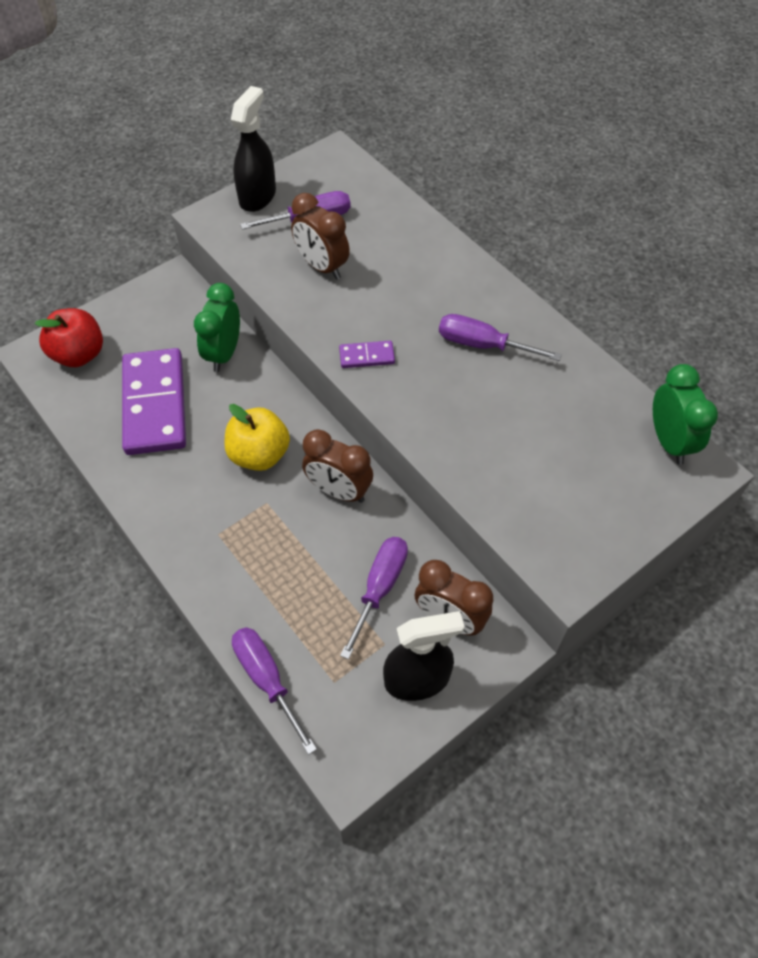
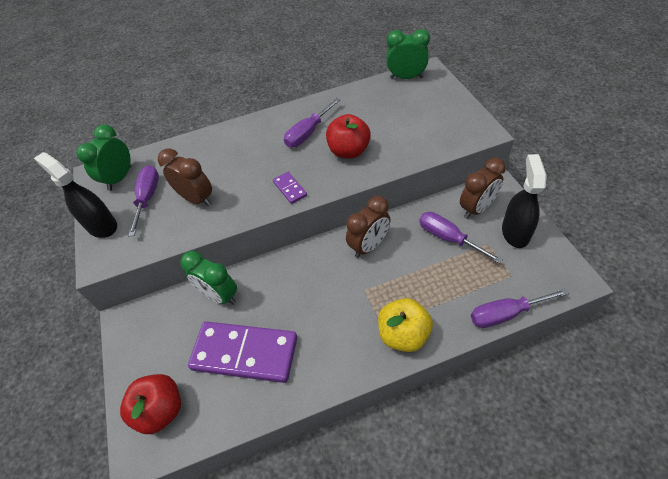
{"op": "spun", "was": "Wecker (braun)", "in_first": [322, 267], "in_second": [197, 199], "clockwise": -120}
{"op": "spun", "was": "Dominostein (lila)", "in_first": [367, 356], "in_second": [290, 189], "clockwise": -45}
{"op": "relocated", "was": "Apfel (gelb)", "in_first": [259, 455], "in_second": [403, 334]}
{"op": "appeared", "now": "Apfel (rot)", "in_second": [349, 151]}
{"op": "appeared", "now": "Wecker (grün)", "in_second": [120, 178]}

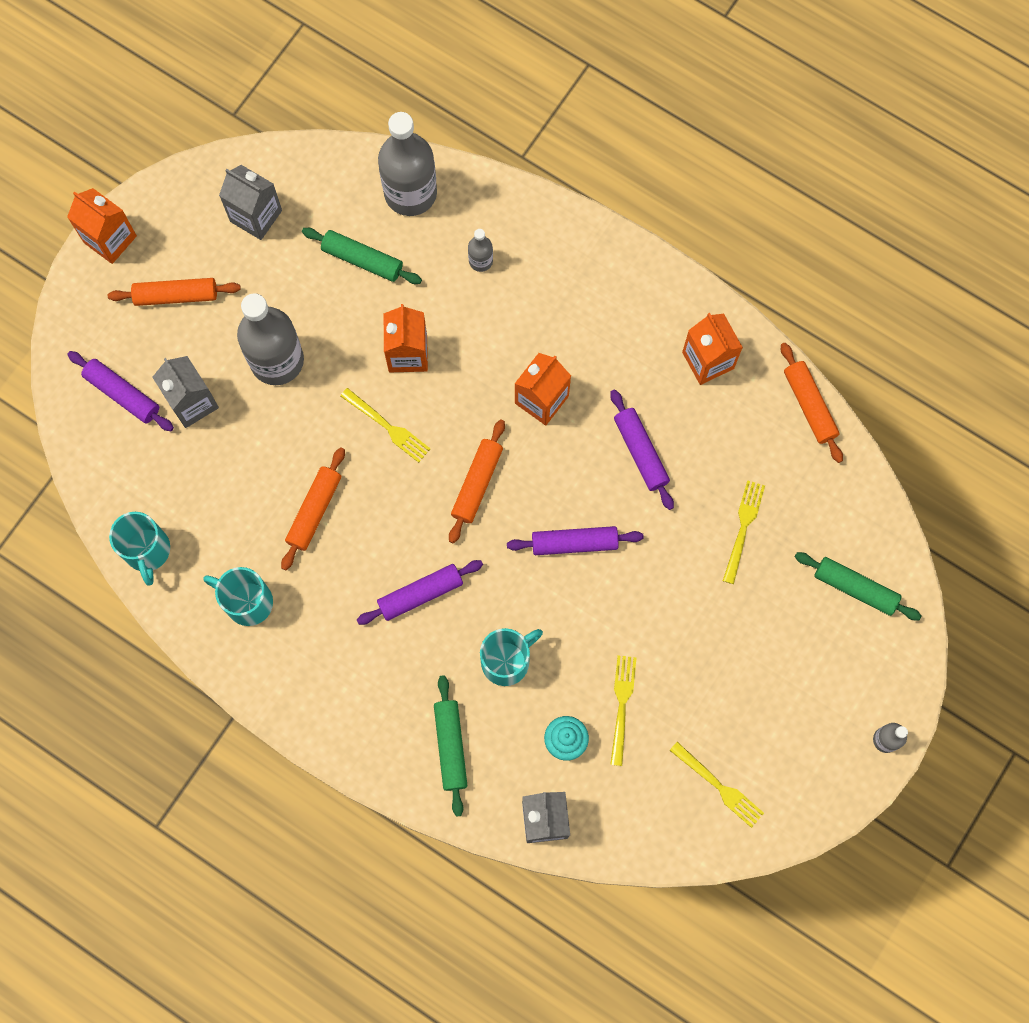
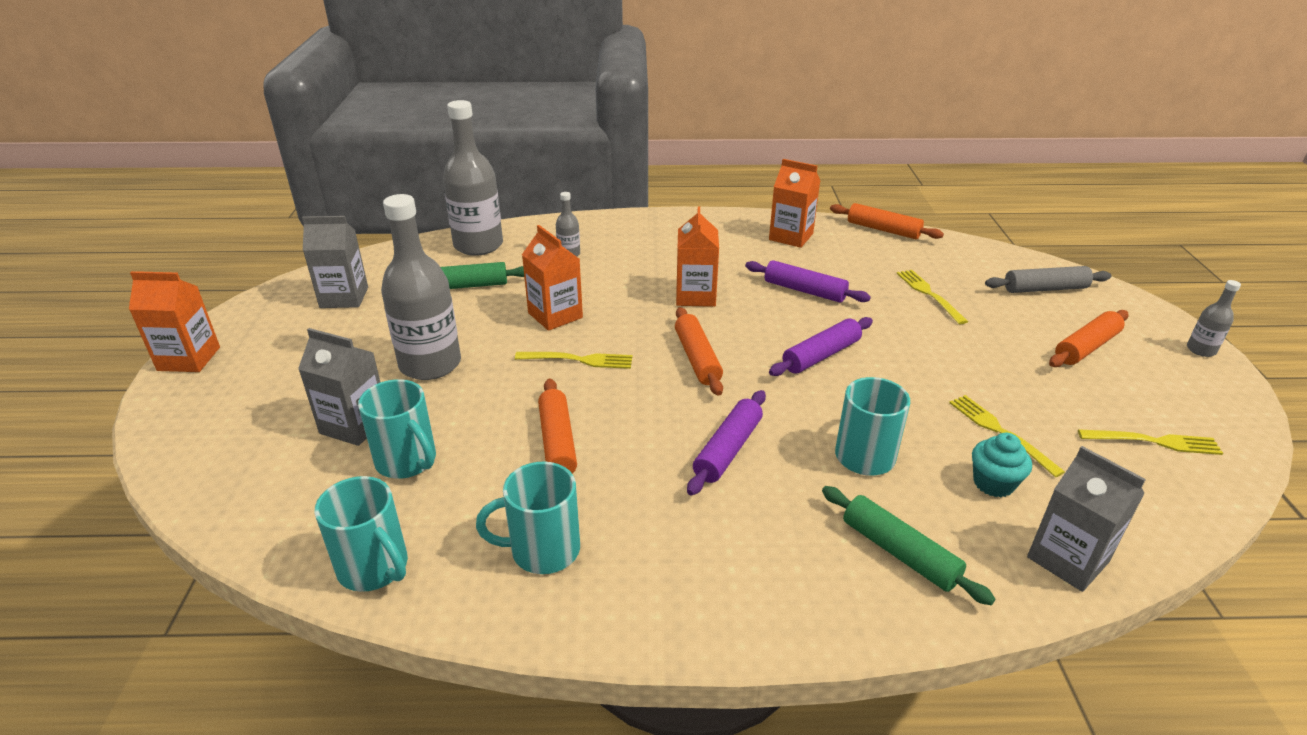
{"op": "relocated", "was": "Nudelholz (orange)", "in_first": [176, 296], "in_second": [1086, 347]}
{"op": "missing", "was": "Nudelholz (lila)", "in_first": [123, 394]}
{"op": "colour", "was": "Nudelholz (grün)", "now": "Nudelholz (grau)", "in_first": [855, 588], "in_second": [1045, 289]}
{"op": "appeared", "now": "Tasse (türkis)", "in_second": [407, 461]}

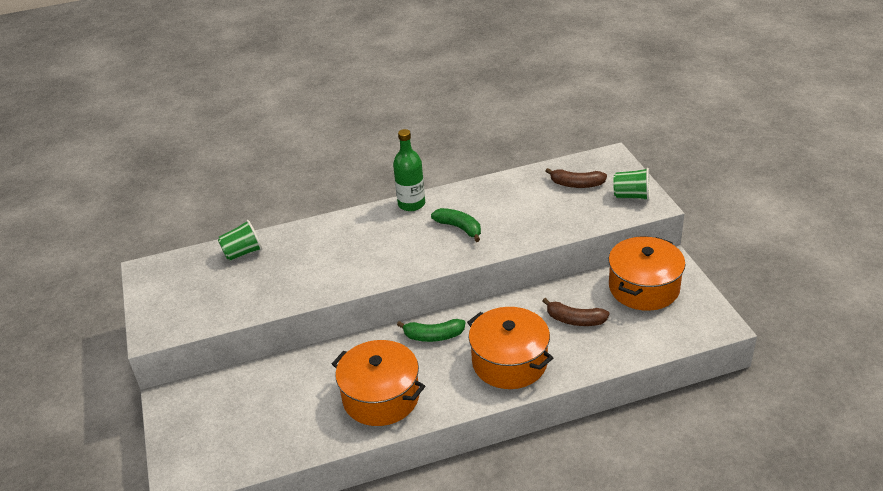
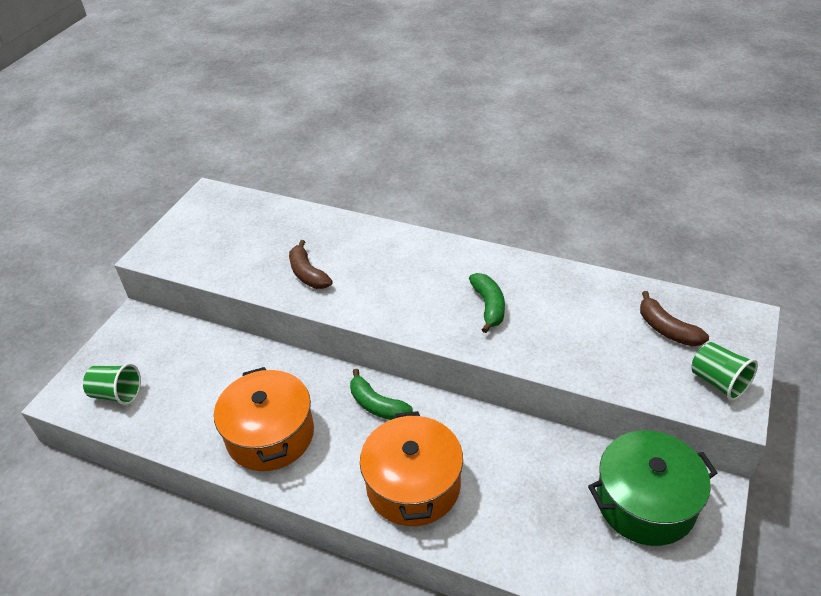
{"op": "missing", "was": "Flasche (grün)", "in_first": [411, 204]}
{"op": "relocated", "was": "Becher (grün)", "in_first": [243, 253], "in_second": [117, 394]}
{"op": "colour", "was": "Kochtopf (orange)", "now": "Kochtopf (grün)", "in_first": [643, 287], "in_second": [645, 502]}
{"op": "relocated", "was": "Banane (braun)", "in_first": [575, 320], "in_second": [307, 274]}

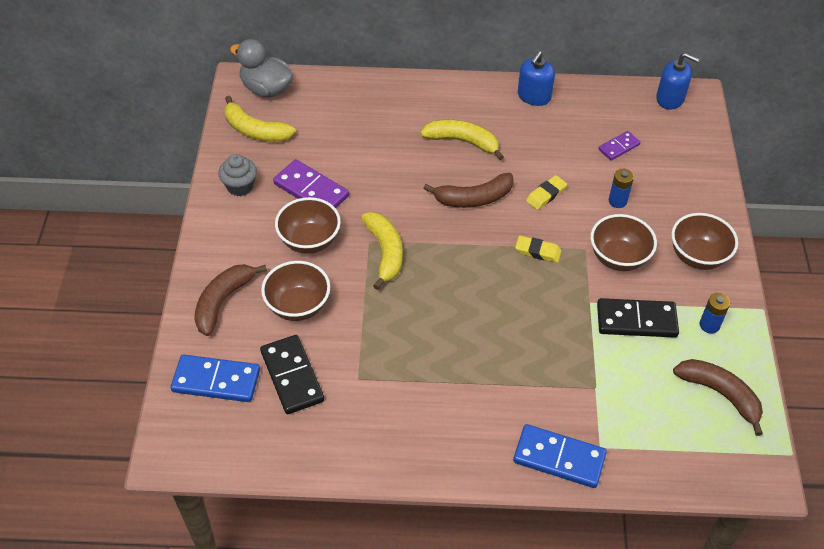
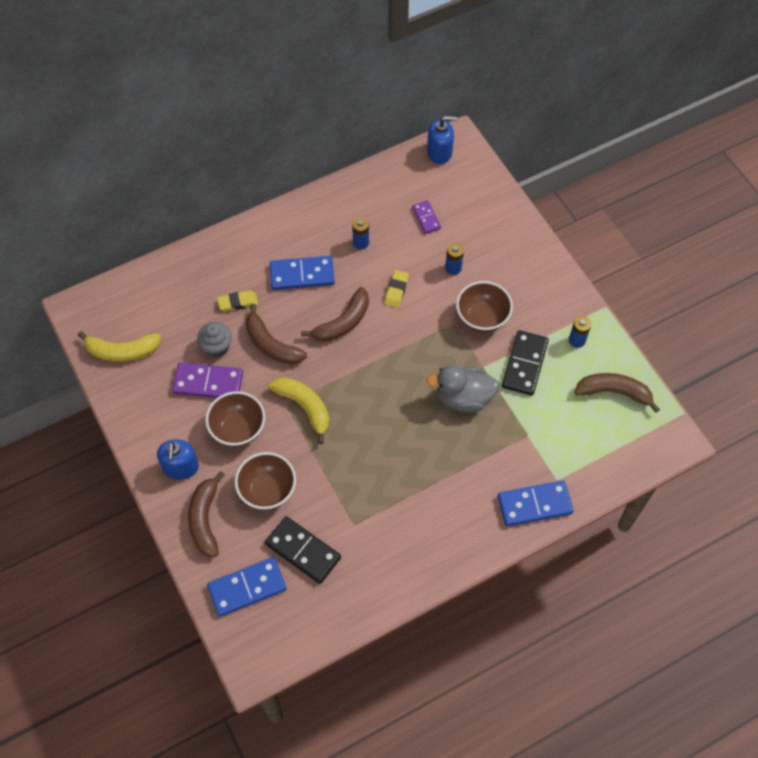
{"op": "relocated", "was": "Ente (grau)", "in_first": [266, 89], "in_second": [463, 398]}
{"op": "relocated", "was": "Seifenspender (blau)", "in_first": [534, 96], "in_second": [181, 467]}
{"op": "exchanged", "was": "Banane (gelb)", "now": "Dominostein (blau)", "in_first": [462, 142], "in_second": [302, 274]}
{"op": "spun", "was": "Dominostein (lila)", "in_first": [618, 147], "in_second": [426, 218], "clockwise": -45}
{"op": "relocated", "was": "Muffin (grau)", "in_first": [240, 186], "in_second": [217, 347]}
{"op": "missing", "was": "Schüssel (braun)", "in_first": [697, 256]}
{"op": "relocated", "was": "Radiergummi (gelb)", "in_first": [538, 251], "in_second": [238, 302]}
{"op": "spun", "was": "Dominostein (schwarz)", "in_first": [636, 320], "in_second": [525, 364], "clockwise": -45}
{"op": "appeared", "now": "Batterie (blau)", "in_second": [361, 243]}
{"op": "appeared", "now": "Banane (braun)", "in_second": [271, 344]}

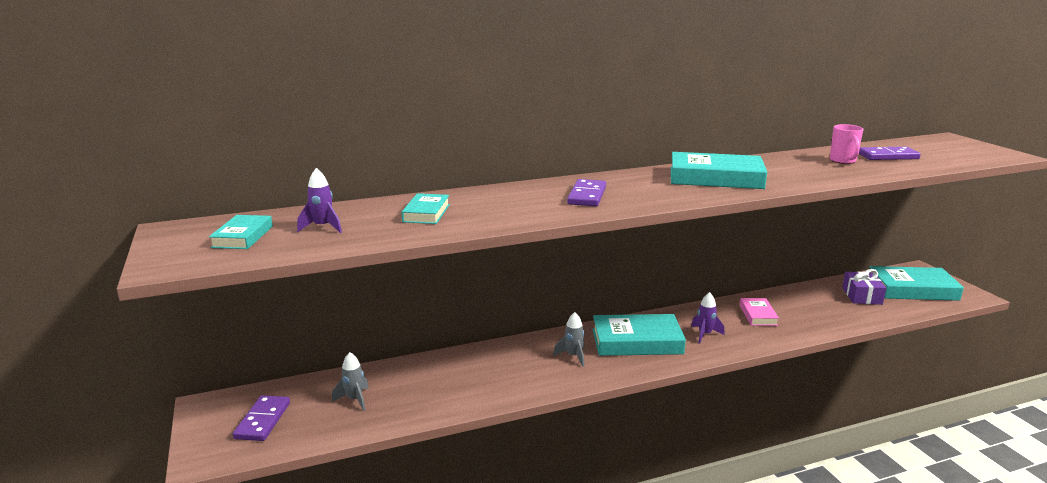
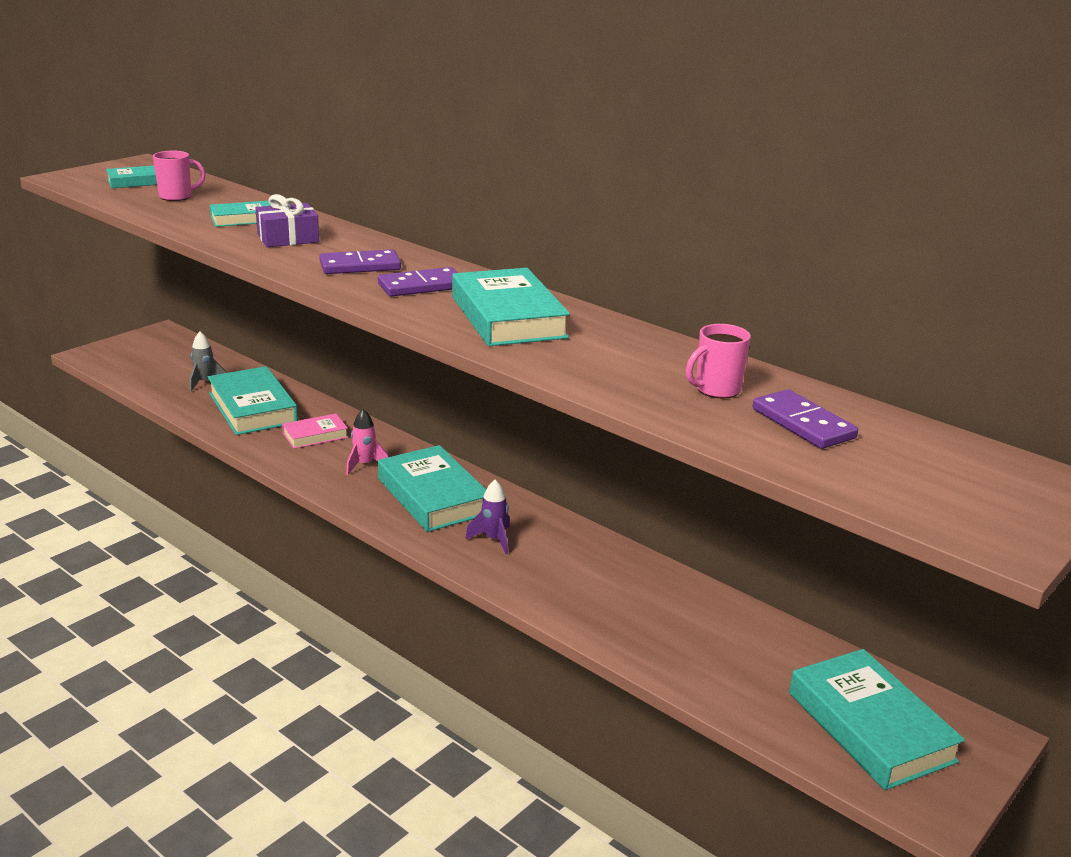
{"op": "exchanged", "was": "Rakete (lila)", "now": "Tasse (rosa)", "in_first": [323, 227], "in_second": [177, 197]}
{"op": "relocated", "was": "Geschenk (lila)", "in_first": [862, 296], "in_second": [288, 238]}
{"op": "relocated", "was": "Buch (rosa)", "in_first": [758, 315], "in_second": [315, 435]}
{"op": "colour", "was": "Rakete (grau)", "now": "Rakete (rosa)", "in_first": [573, 356], "in_second": [364, 464]}
{"op": "relocated", "was": "Dominostein (lila)", "in_first": [263, 420], "in_second": [421, 286]}
{"op": "appeared", "now": "Buch (türkis)", "in_second": [253, 408]}

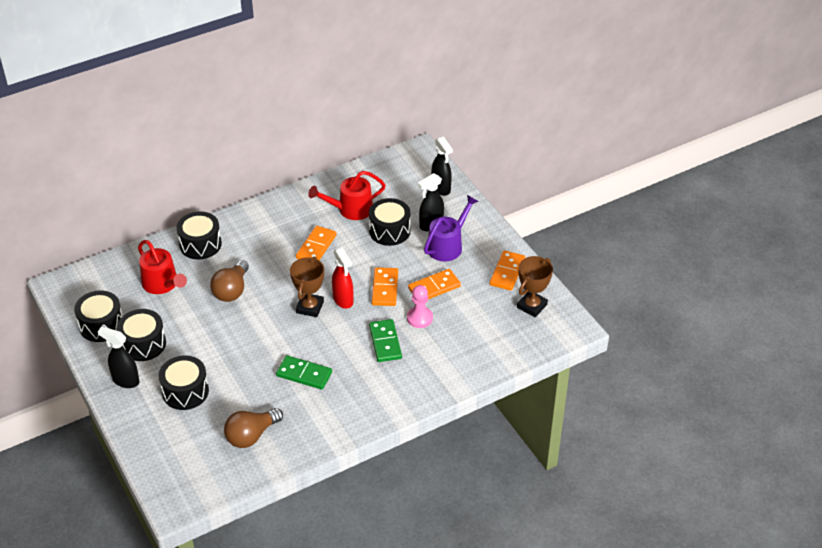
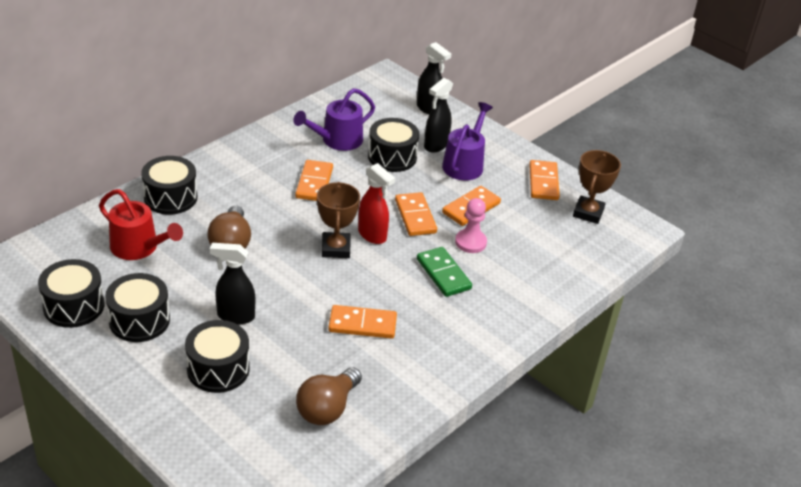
{"op": "colour", "was": "Gießkanne (rot)", "now": "Gießkanne (lila)", "in_first": [351, 209], "in_second": [337, 140]}
{"op": "relocated", "was": "Sprühflasche (schwarz)", "in_first": [125, 380], "in_second": [235, 316]}
{"op": "colour", "was": "Dominostein (grün)", "now": "Dominostein (orange)", "in_first": [304, 374], "in_second": [362, 324]}

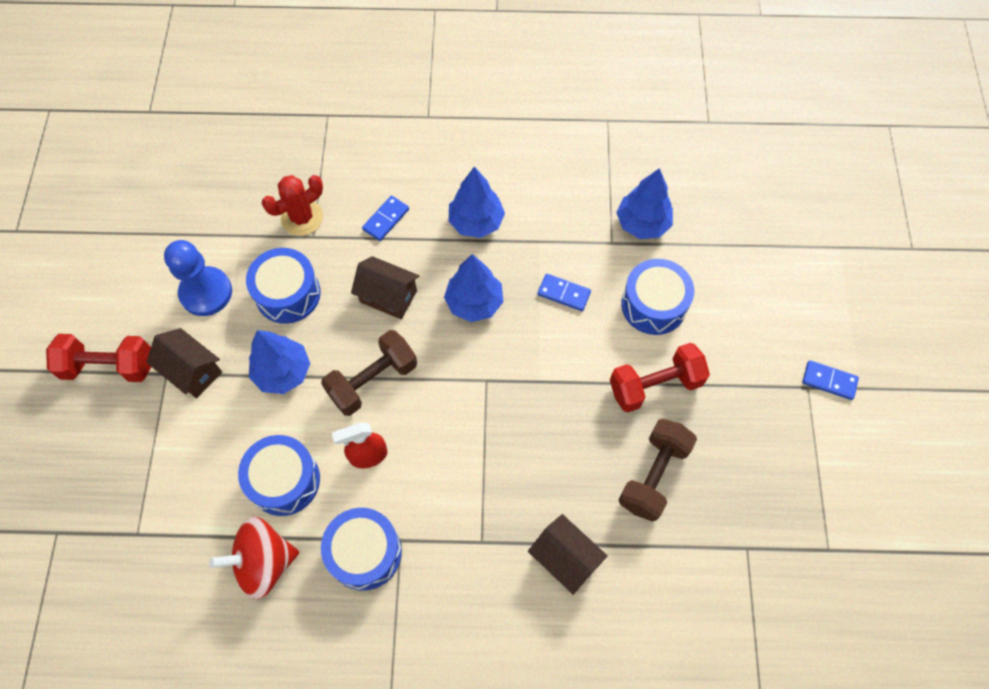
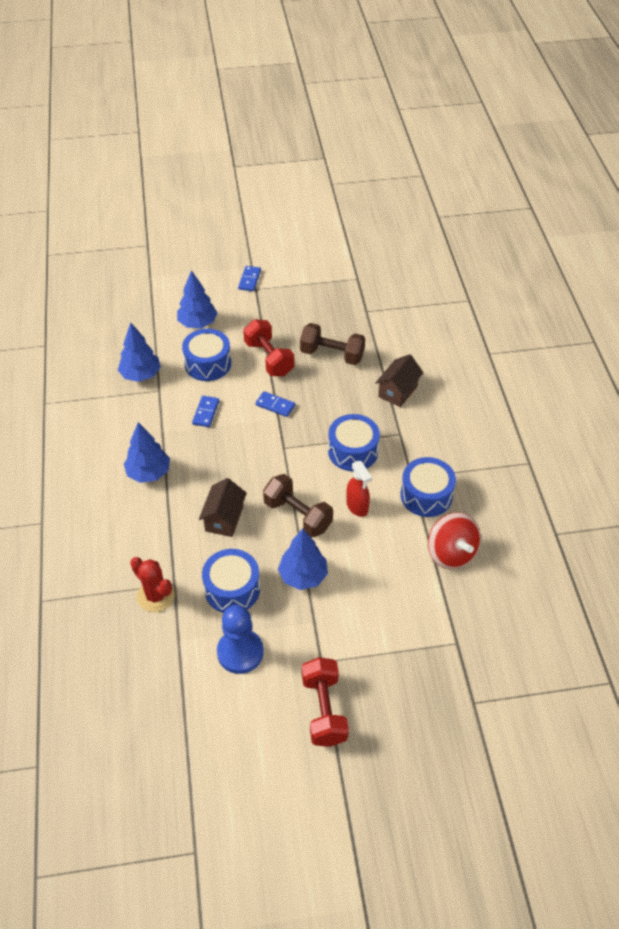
{"op": "relocated", "was": "Dominostein (blau)", "in_first": [386, 219], "in_second": [275, 405]}
{"op": "relocated", "was": "Baum (blau)", "in_first": [474, 303], "in_second": [198, 323]}
{"op": "missing", "was": "Haus (braun)", "in_first": [192, 371]}
{"op": "relocated", "was": "Trommel (blau)", "in_first": [284, 480], "in_second": [353, 451]}

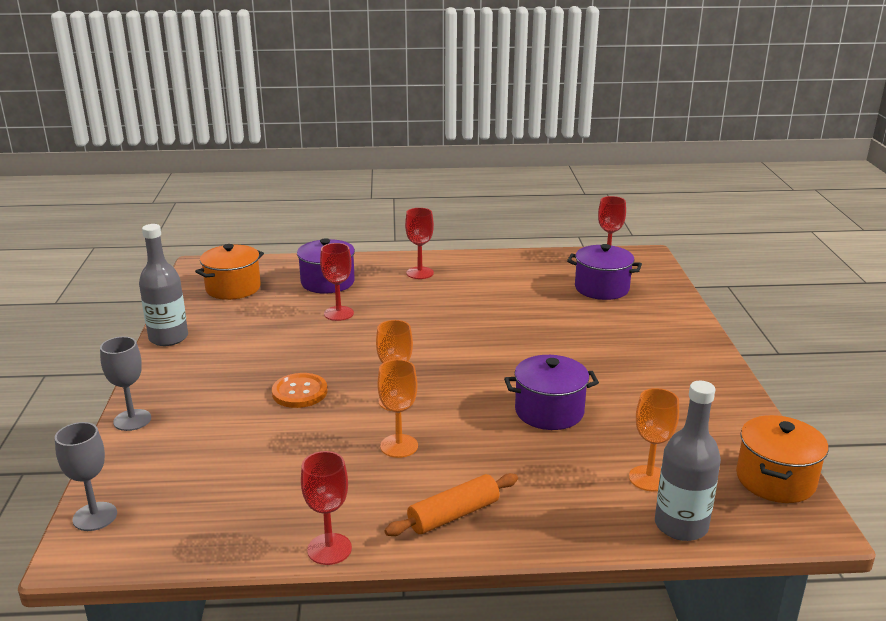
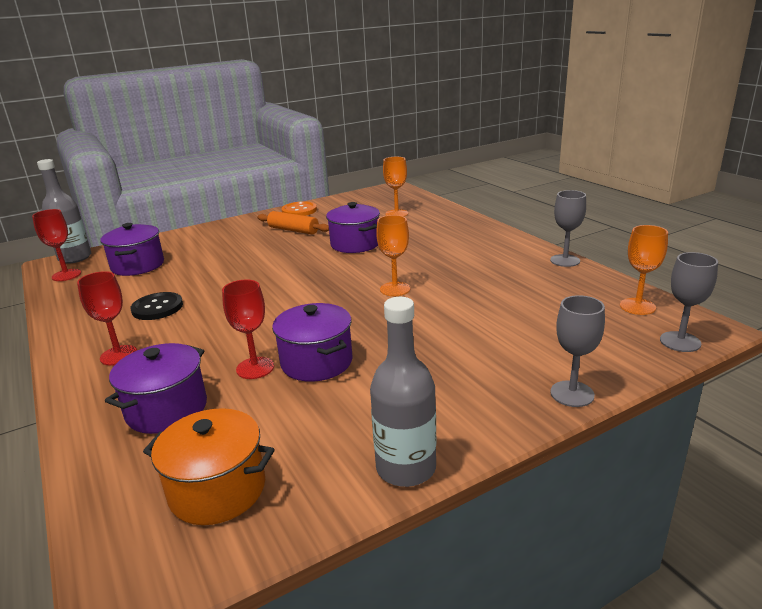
{"op": "relocated", "was": "Kelch (orange)", "in_first": [399, 446], "in_second": [637, 306]}
{"op": "relocated", "was": "Knopf (orange)", "in_first": [299, 392], "in_second": [299, 210]}
{"op": "relocated", "was": "Flasche (grau)", "in_first": [681, 525], "in_second": [75, 258]}
{"op": "missing", "was": "Kochtopf (orange)", "in_first": [775, 480]}
{"op": "colour", "was": "Kelch (rot)", "now": "Kelch (grau)", "in_first": [329, 549], "in_second": [565, 260]}
{"op": "relocated", "was": "Nudelholz (orange)", "in_first": [453, 515], "in_second": [293, 230]}
{"op": "appeared", "now": "Knopf (schwarz)", "in_second": [157, 308]}
{"op": "appeared", "now": "Kochtopf (lila)", "in_second": [316, 362]}

